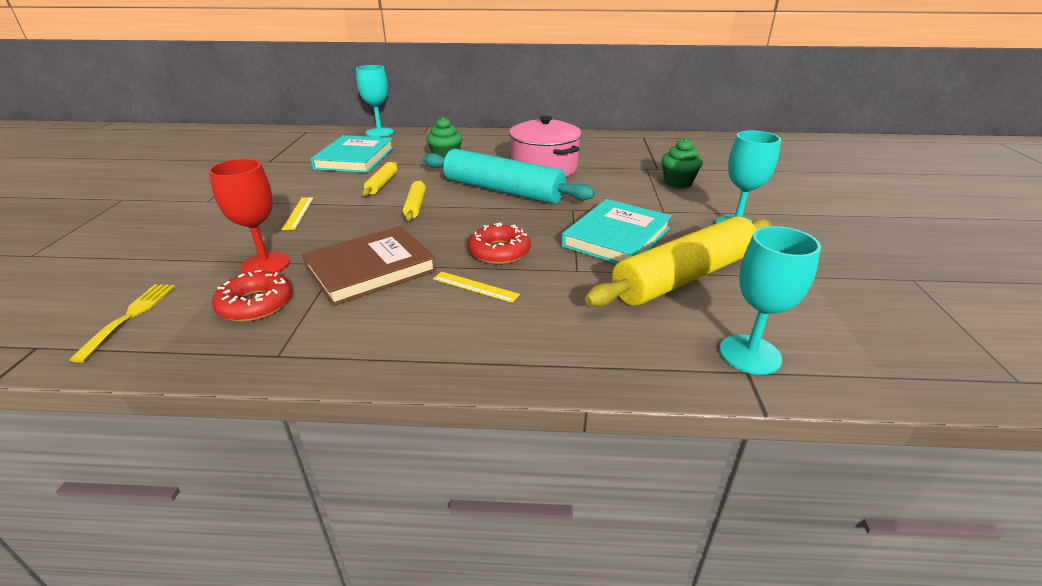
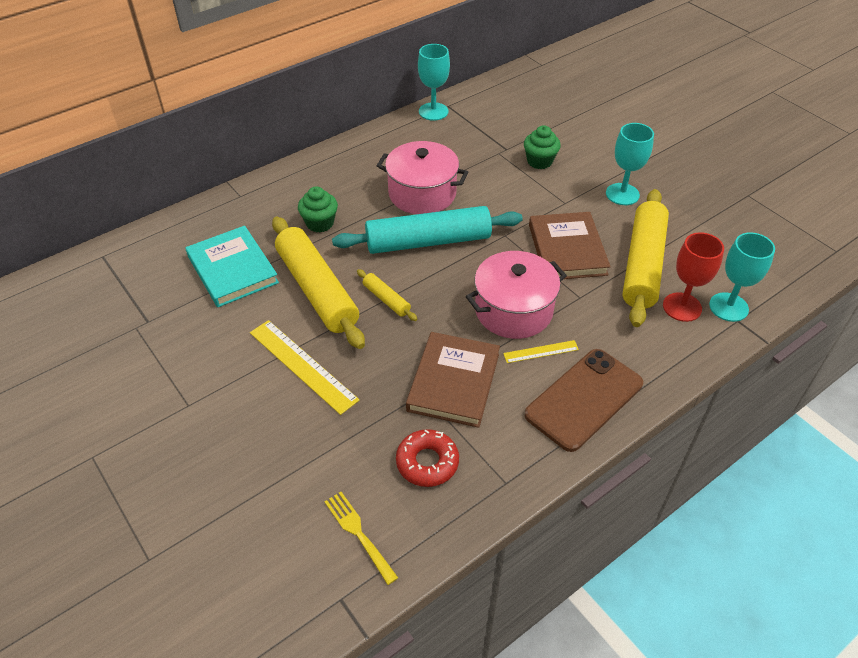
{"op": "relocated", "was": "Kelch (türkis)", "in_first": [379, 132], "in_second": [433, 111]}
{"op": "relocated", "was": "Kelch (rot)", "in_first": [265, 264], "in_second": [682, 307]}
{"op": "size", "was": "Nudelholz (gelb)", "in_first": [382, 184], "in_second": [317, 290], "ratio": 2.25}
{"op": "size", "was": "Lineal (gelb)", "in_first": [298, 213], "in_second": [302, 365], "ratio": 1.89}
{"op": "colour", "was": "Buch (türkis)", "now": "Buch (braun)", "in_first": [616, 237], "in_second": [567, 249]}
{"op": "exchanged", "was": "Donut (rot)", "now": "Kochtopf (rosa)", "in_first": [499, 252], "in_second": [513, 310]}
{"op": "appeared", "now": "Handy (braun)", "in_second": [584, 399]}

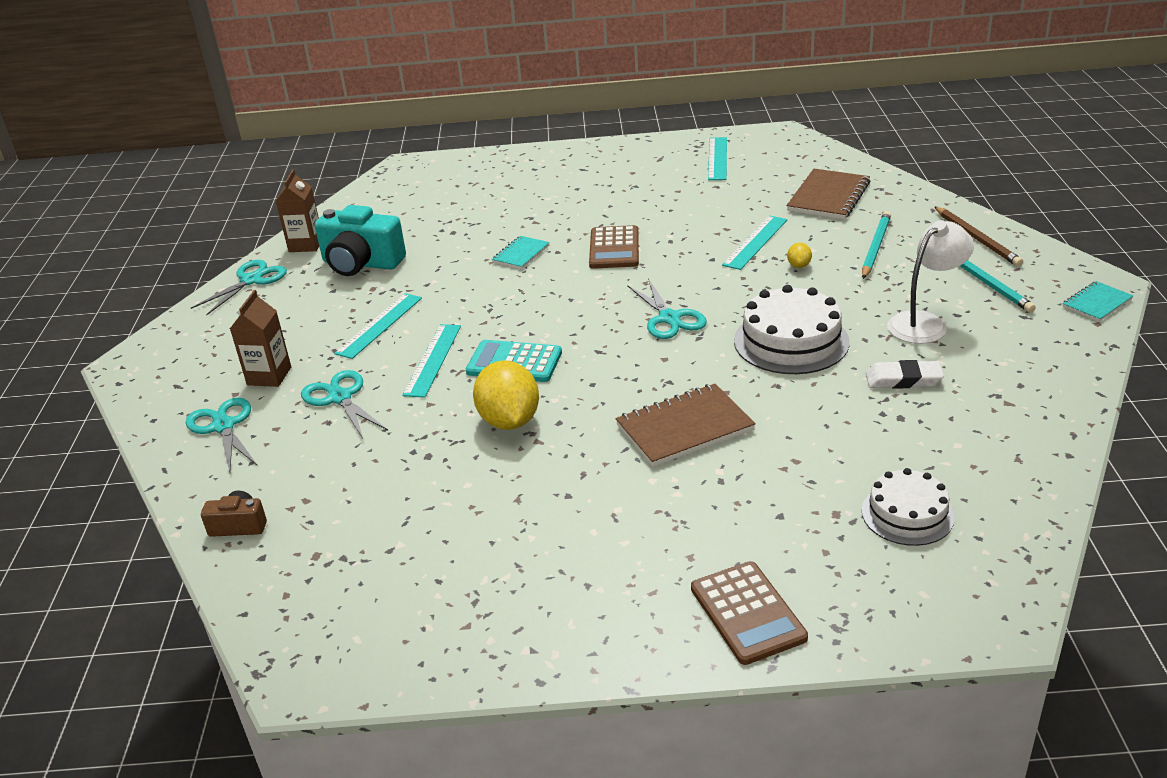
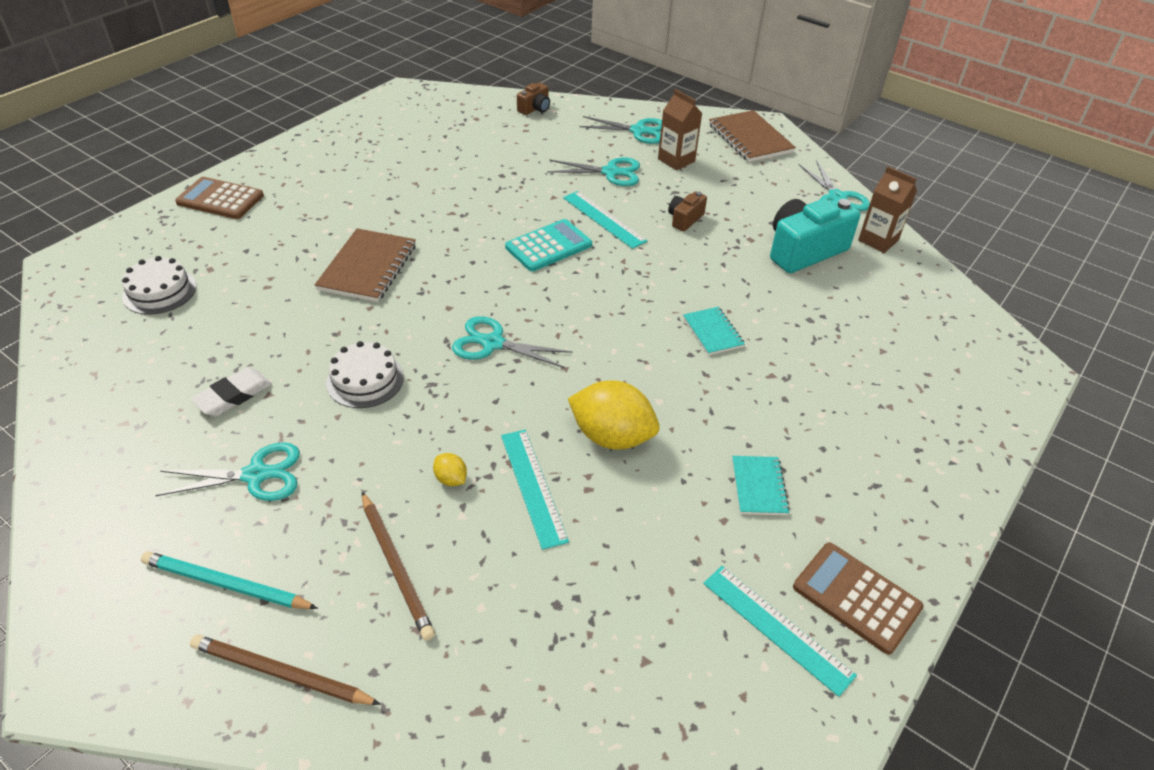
{"op": "relocated", "was": "Notizbuch (braun)", "in_first": [828, 197], "in_second": [750, 138]}
{"op": "colour", "was": "Bleistift (türkis)", "now": "Bleistift (braun)", "in_first": [875, 247], "in_second": [396, 566]}
{"op": "exchanged", "was": "Lampe (weiß)", "now": "Schere (türkis)", "in_first": [925, 323], "in_second": [256, 475]}
{"op": "relocated", "was": "Taschenrechner (braun)", "in_first": [614, 248], "in_second": [856, 597]}
{"op": "relocated", "was": "Notizbuch (türkis)", "in_first": [1096, 303], "in_second": [759, 487]}
{"op": "size", "was": "Kuchen (weiß)", "in_first": [791, 341], "in_second": [365, 380], "ratio": 0.64}
{"op": "exchanged", "was": "Lineal (türkis)", "now": "Kamera (braun)", "in_first": [380, 325], "in_second": [685, 219]}
{"op": "relocated", "was": "Zitrone (gelb)", "in_first": [509, 421], "in_second": [612, 437]}

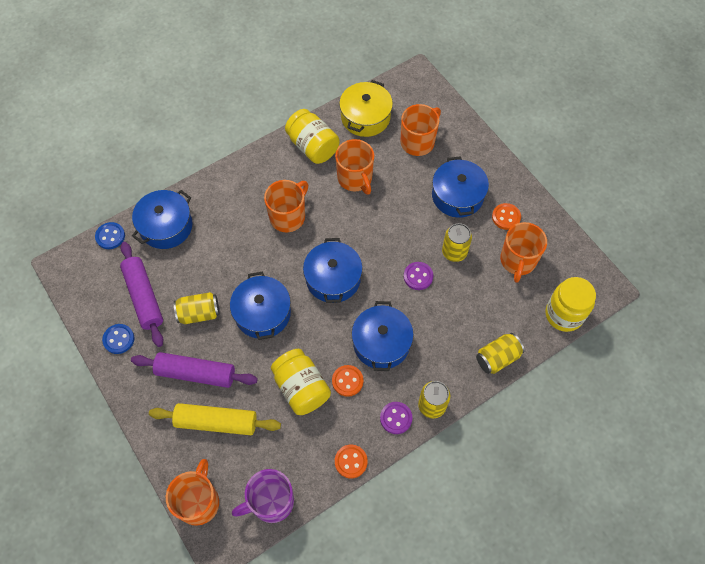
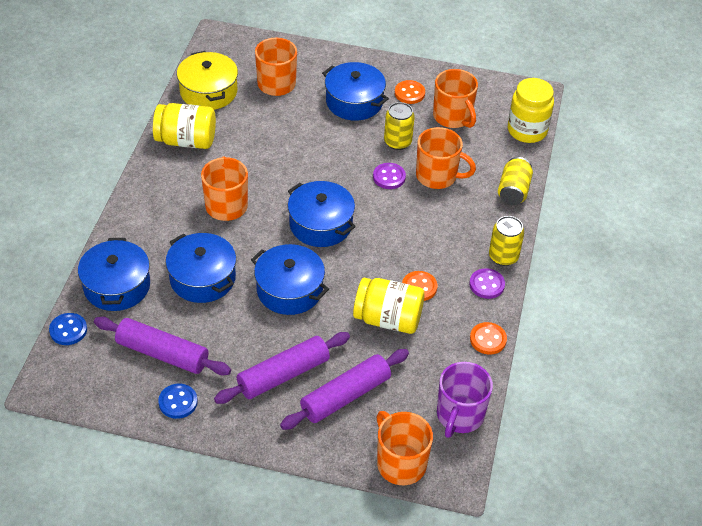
{"op": "relocated", "was": "Tasse (orange)", "in_first": [355, 178], "in_second": [437, 176]}
{"op": "missing", "was": "Dose (gelb)", "in_first": [199, 313]}
{"op": "relocated", "was": "Kochtopf (blau)", "in_first": [381, 343], "in_second": [202, 278]}
{"op": "colour", "was": "Nudelholz (gelb)", "now": "Nudelholz (lila)", "in_first": [216, 422], "in_second": [345, 396]}

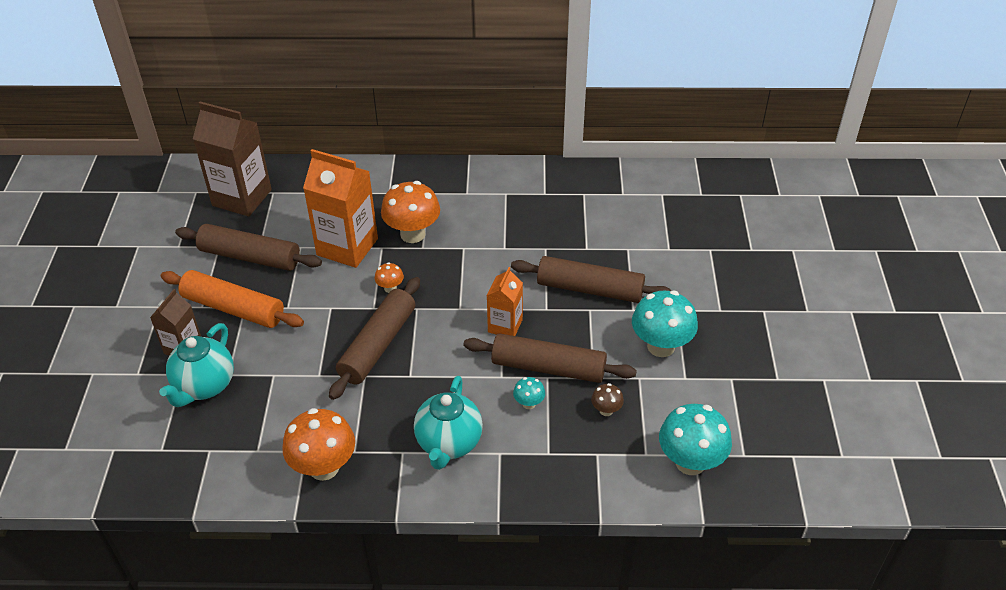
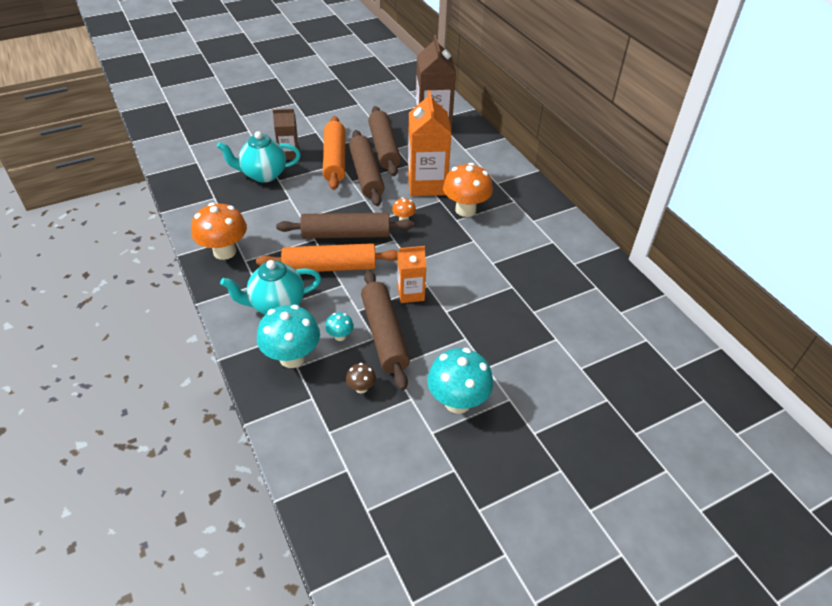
{"op": "relocated", "was": "Nudelholz (braun)", "in_first": [590, 289], "in_second": [366, 175]}
{"op": "relocated", "was": "Pilz (türkis)", "in_first": [690, 462], "in_second": [292, 357]}
{"op": "appeared", "now": "Nudelholz (orange)", "in_second": [330, 267]}

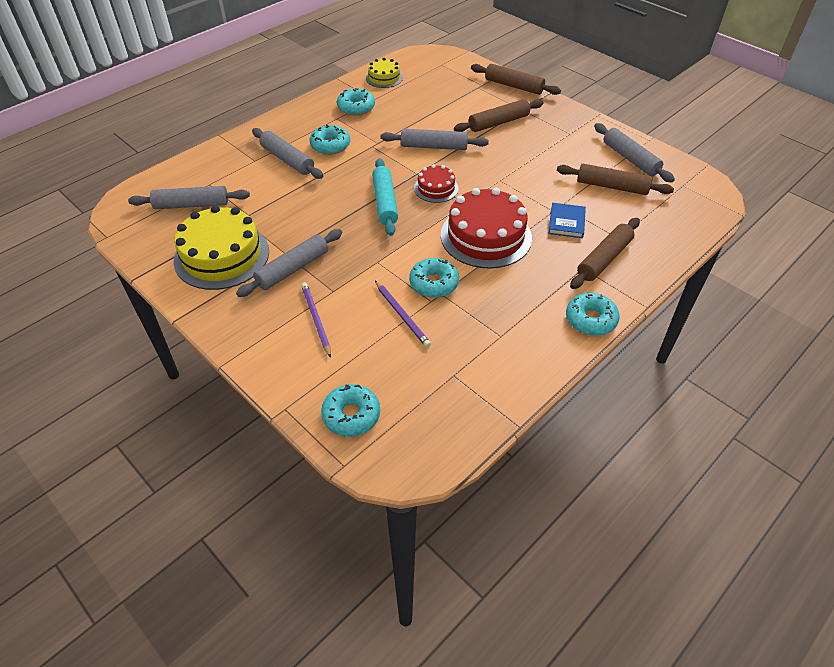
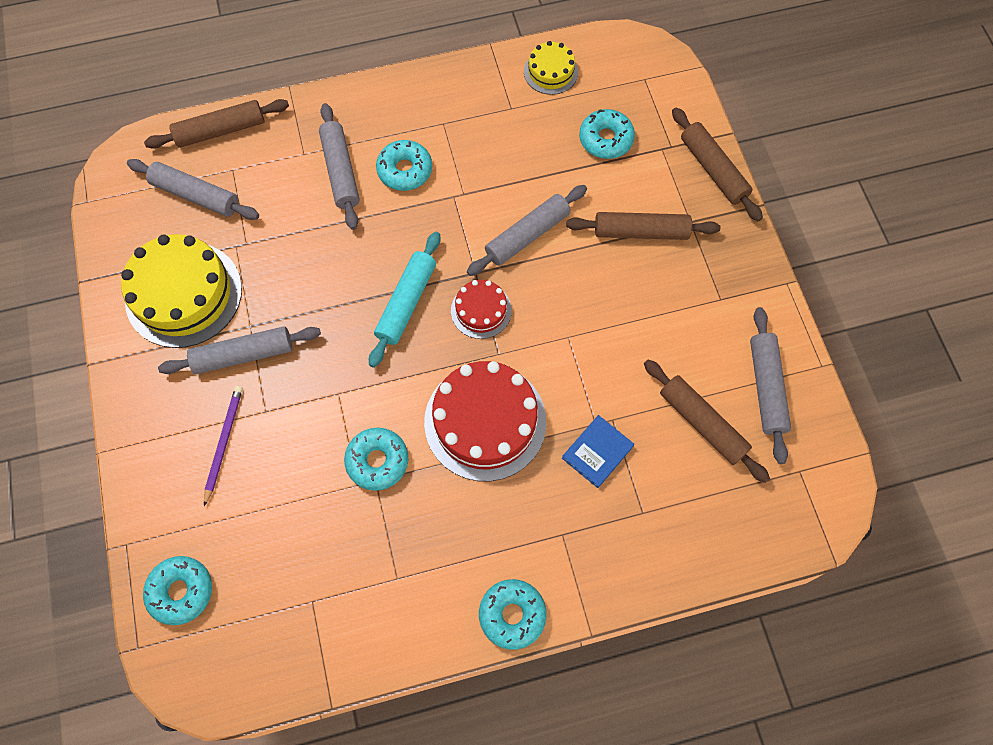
{"op": "relocated", "was": "Donut (türkis)", "in_first": [356, 107], "in_second": [605, 139]}
{"op": "spun", "was": "Nudelholz (grau)", "in_first": [434, 147], "in_second": [527, 235], "clockwise": -75}
{"op": "relocated", "was": "Nudelholz (braun)", "in_first": [604, 259], "in_second": [221, 131]}
{"op": "missing", "was": "Bleistift (lila)", "in_first": [402, 315]}

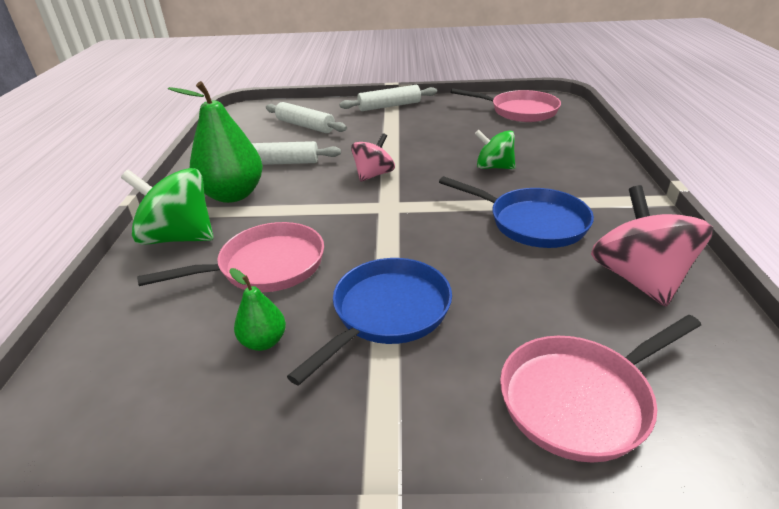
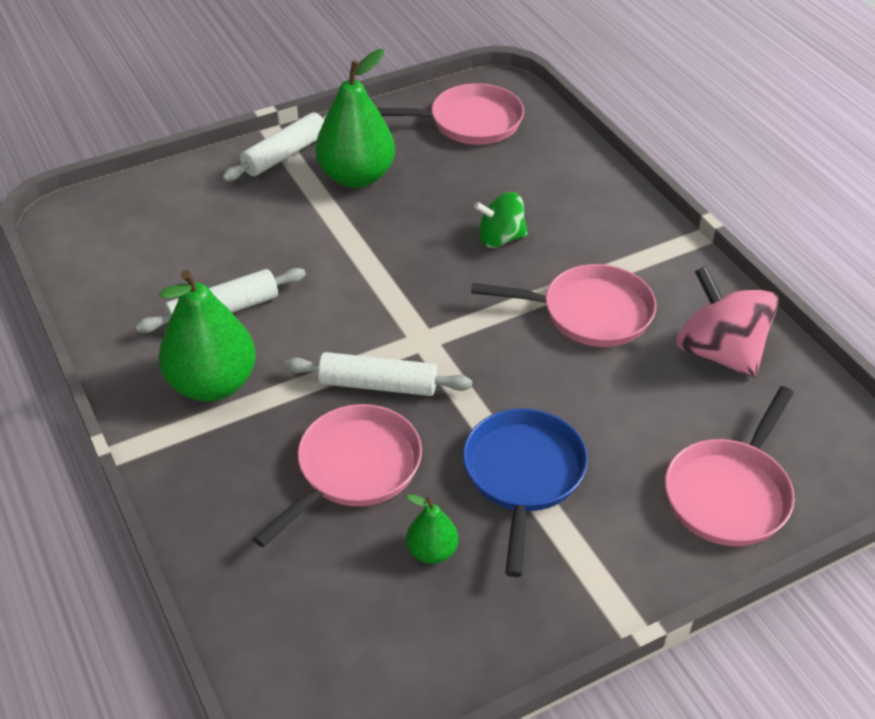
{"op": "relocated", "was": "Nudelholz (weiß)", "in_first": [305, 126], "in_second": [378, 385]}
{"op": "missing", "was": "Kreisel (rosa)", "in_first": [374, 175]}
{"op": "missing", "was": "Kreisel (grün)", "in_first": [179, 237]}
{"op": "colour", "was": "Pfanne (blau)", "now": "Pfanne (rosa)", "in_first": [532, 222], "in_second": [590, 313]}
{"op": "appeared", "now": "Birne (grün)", "in_second": [357, 177]}

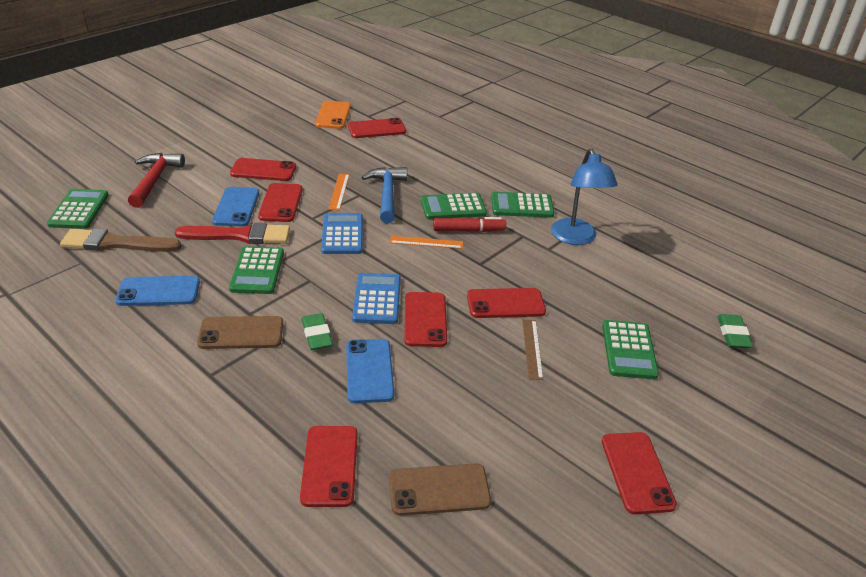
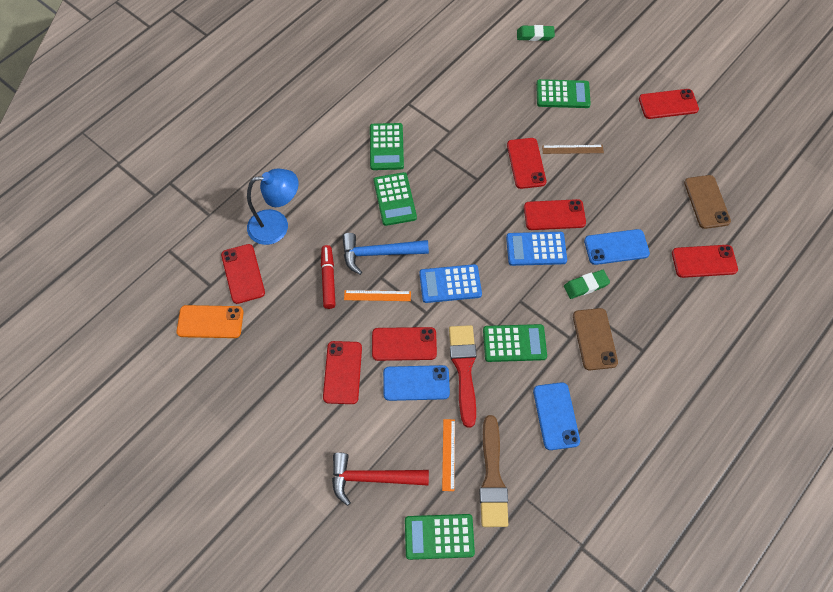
{"op": "relocated", "was": "Lampe (blau)", "in_first": [576, 238], "in_second": [277, 226]}
{"op": "relocated", "was": "Filzstift (rot)", "in_first": [468, 230], "in_second": [328, 279]}
{"op": "relocated", "was": "Lineal (orange)", "in_first": [426, 242], "in_second": [448, 454]}

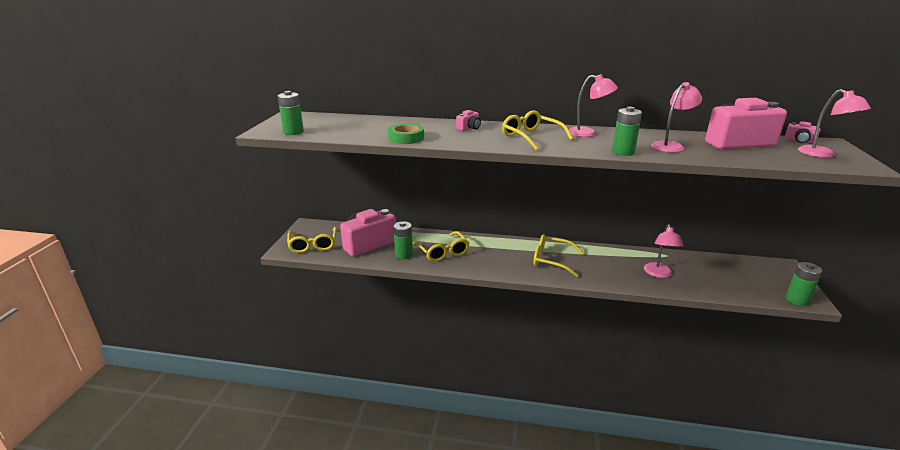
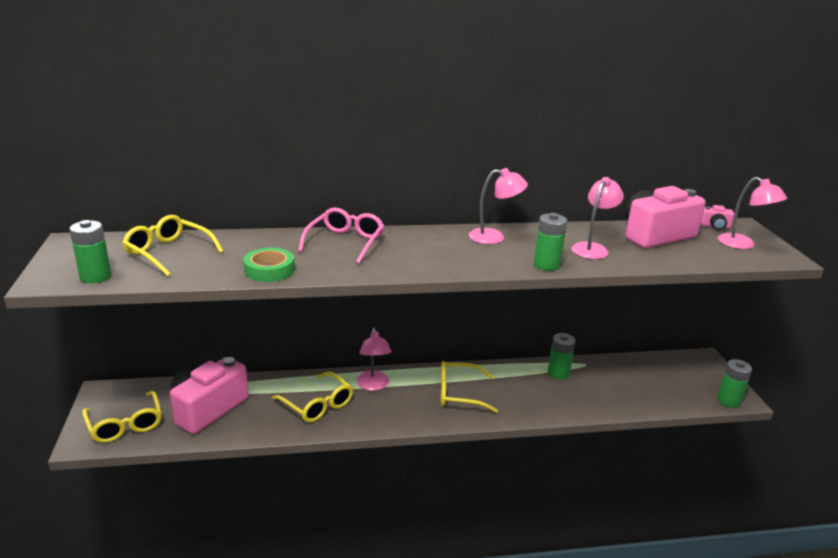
{"op": "exchanged", "was": "Kamera (rosa)", "now": "Brille (rosa)", "in_first": [469, 128], "in_second": [345, 242]}
{"op": "relocated", "was": "Brille (gelb)", "in_first": [531, 137], "in_second": [169, 253]}
{"op": "relocated", "was": "Batterie (grün)", "in_first": [404, 255], "in_second": [558, 373]}
{"op": "relocated", "was": "Lampe (rosa)", "in_first": [658, 274], "in_second": [373, 385]}

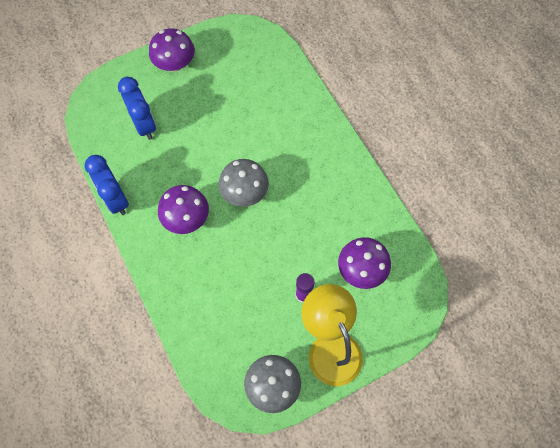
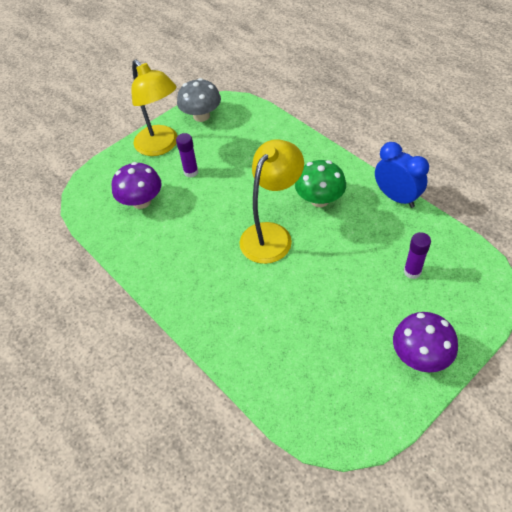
{"op": "exchanged", "was": "Wecker (blau)", "now": "Klebestift (lila)", "in_first": [144, 125], "in_second": [412, 271]}
{"op": "exchanged", "was": "Pilz (grau)", "now": "Lampe (gelb)", "in_first": [244, 192], "in_second": [271, 234]}
{"op": "colour", "was": "Pilz (lila)", "now": "Pilz (grün)", "in_first": [186, 218], "in_second": [319, 199]}

